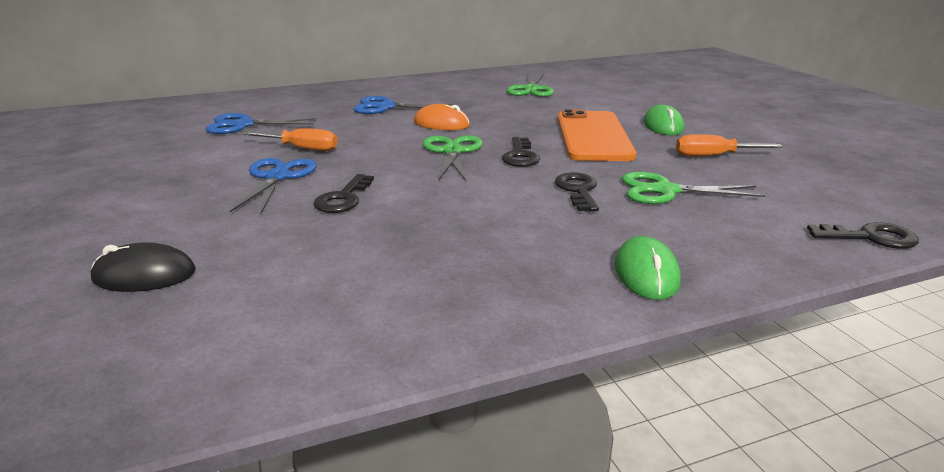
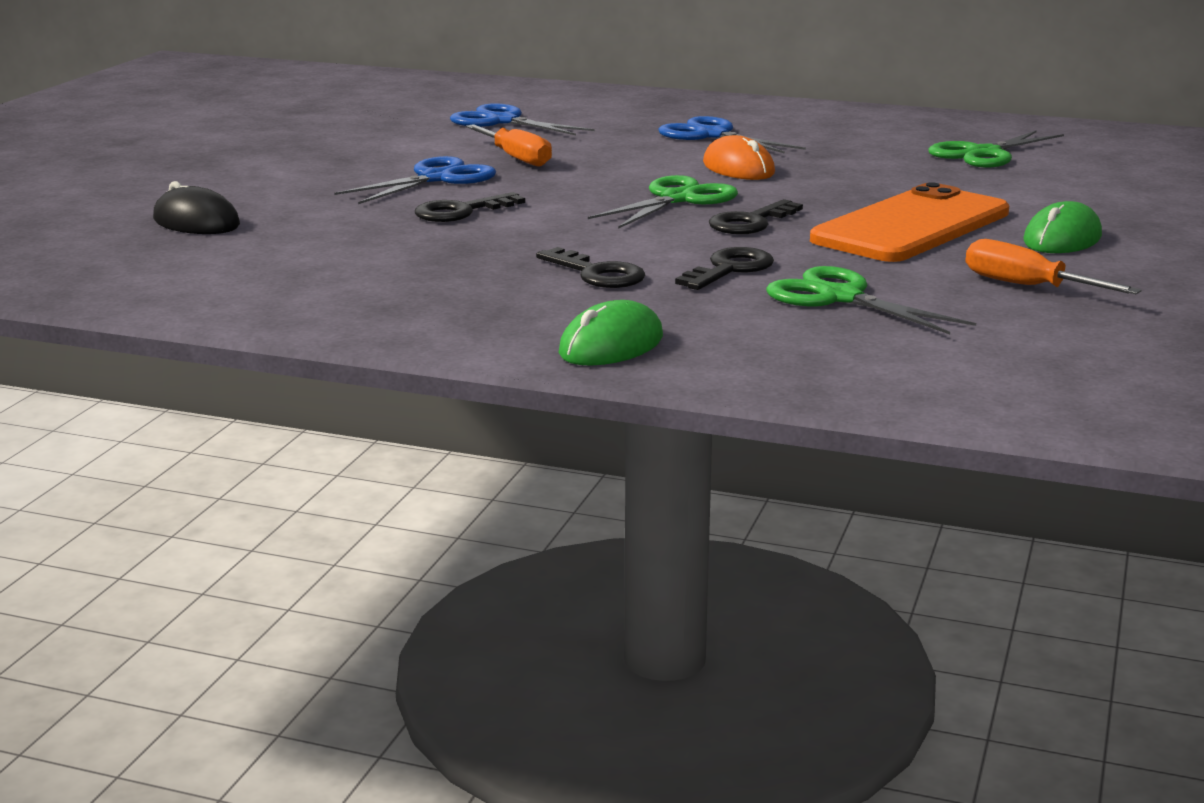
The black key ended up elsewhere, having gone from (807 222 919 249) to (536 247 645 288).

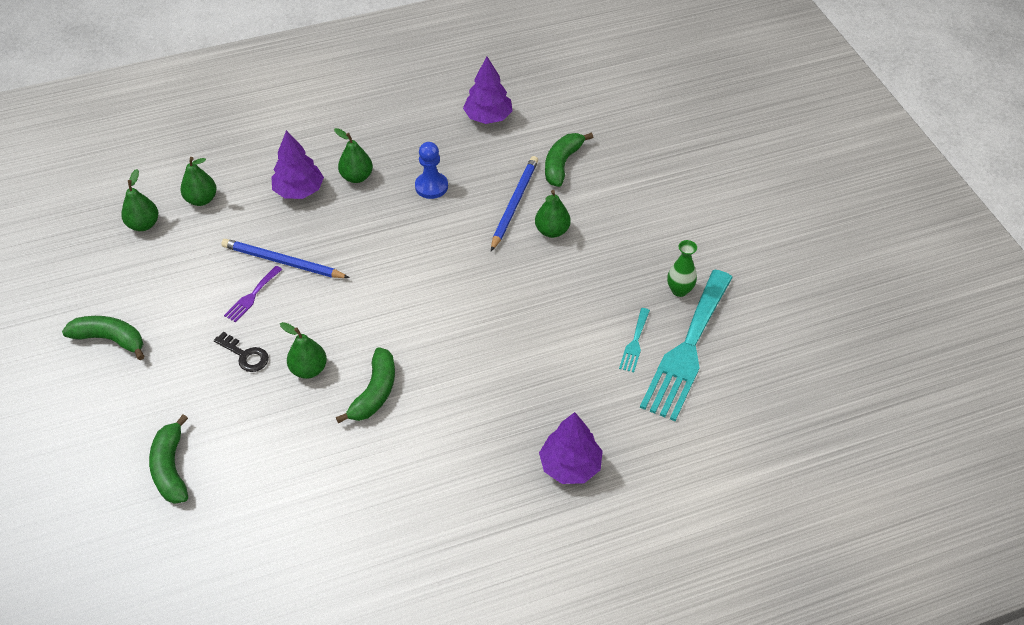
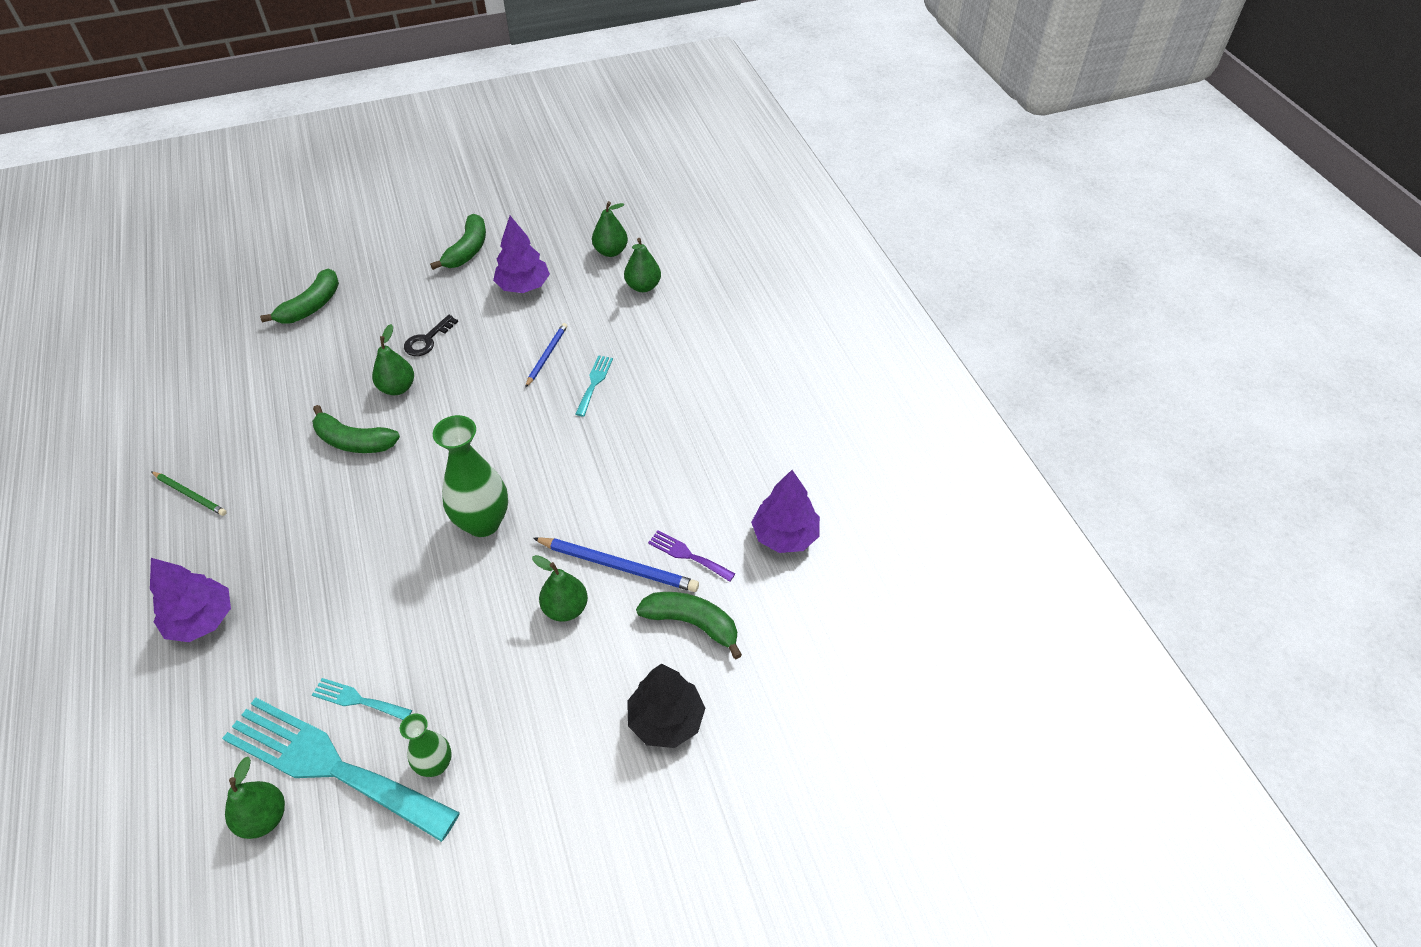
The second view gained the green pencil at (151 471 227 516).
The green pear ended up elsewhere, having gone from (334 128 373 183) to (225 757 285 839).
The green banana at (149 414 188 504) ended up facing another way, 135 degrees clockwise from before.
The second view gained the green vase at (433 415 508 537).
The purple tree ended up elsewhere, having gone from (271 130 324 199) to (493 216 550 293).
The size of the blue pencil at (221 239 350 278) changed by a factor of 0.62.
The second view gained the turquoise fork at (576 355 613 416).
The second view gained the black tree at (627 664 705 748).
The purple fork ended up elsewhere, having gone from (224 266 282 322) to (648 530 735 582).
The second view lost the blue pawn at (415 142 448 199).

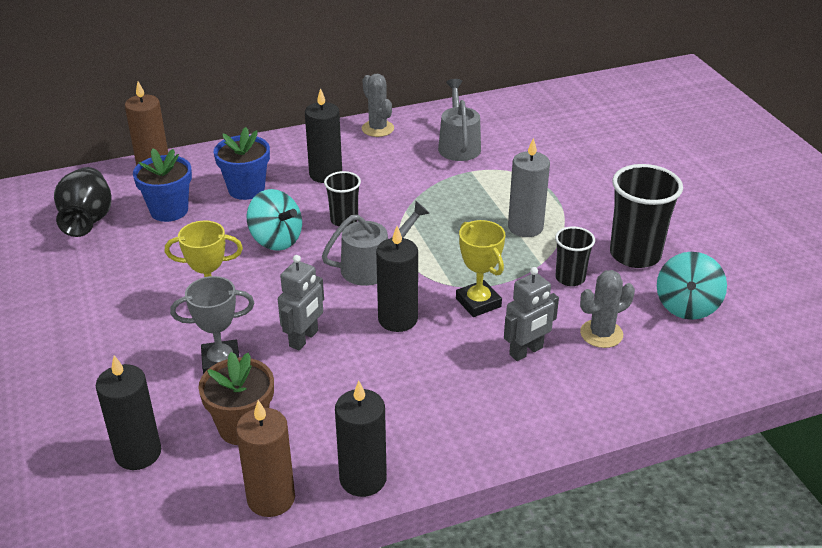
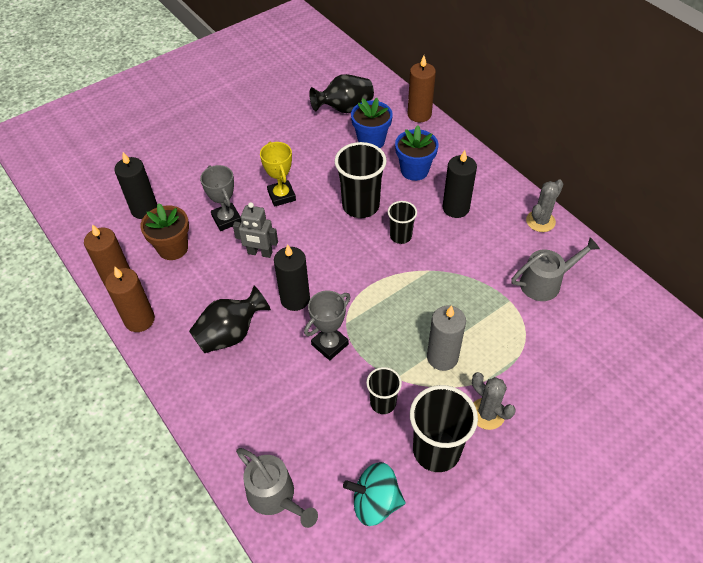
What was the black candle at (335 381 387 497) turned into the brown candle at (105 266 155 332).
The second view gained the black vase at (189 286 271 353).
The grey watering can ended up elsewhere, having gone from (322 201 430 286) to (236 448 318 528).
What was the yellow trophy at (456 220 505 317) turned into the grey trophy at (304 291 350 360).
Where the turquoise spinning top stood at (247 189 302 251), the black cup came to stand at (334 142 387 218).
The grey cactus ended up elsewhere, having gone from (580 270 635 348) to (472 372 516 430).
The second view lost the grey robot at (504 267 559 361).

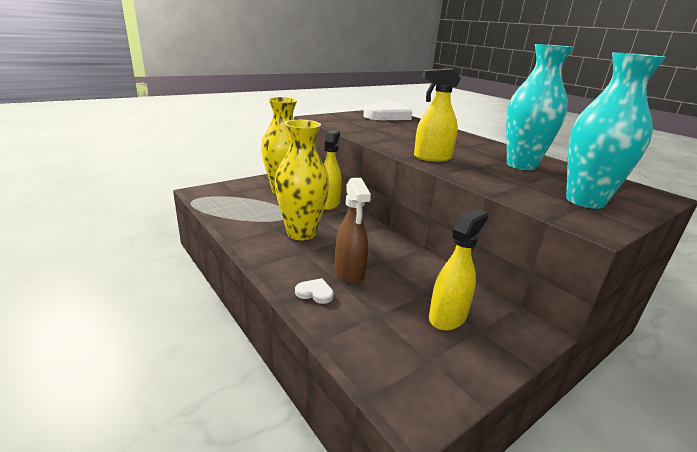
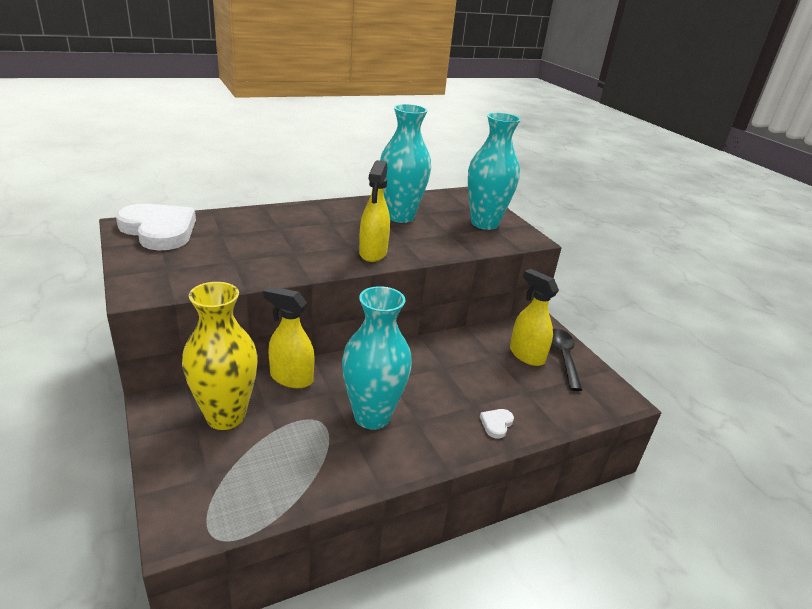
What was the yellow vase at (275 120 330 240) turned into the turquoise vase at (342 286 412 429).
The second view gained the black spoon at (551 329 582 391).
The second view lost the brown spray bottle at (335 178 371 284).

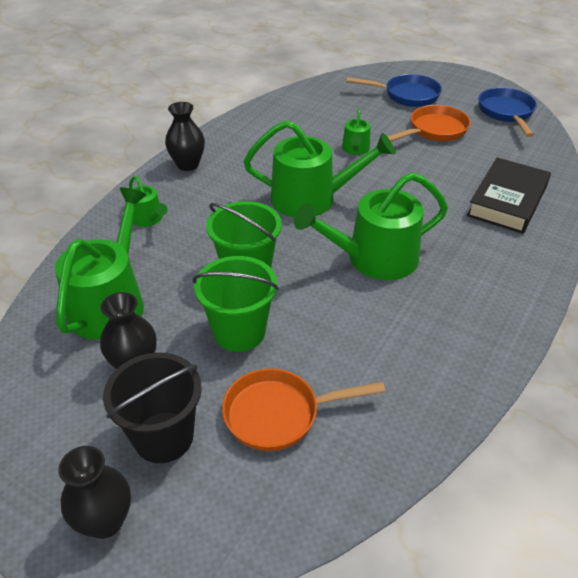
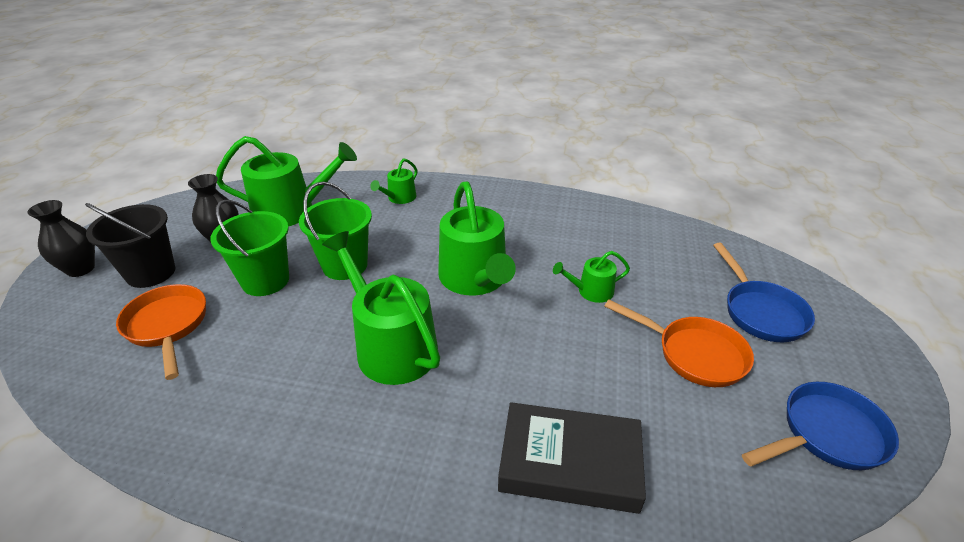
The second view lost the black vase at (165 102 205 171).

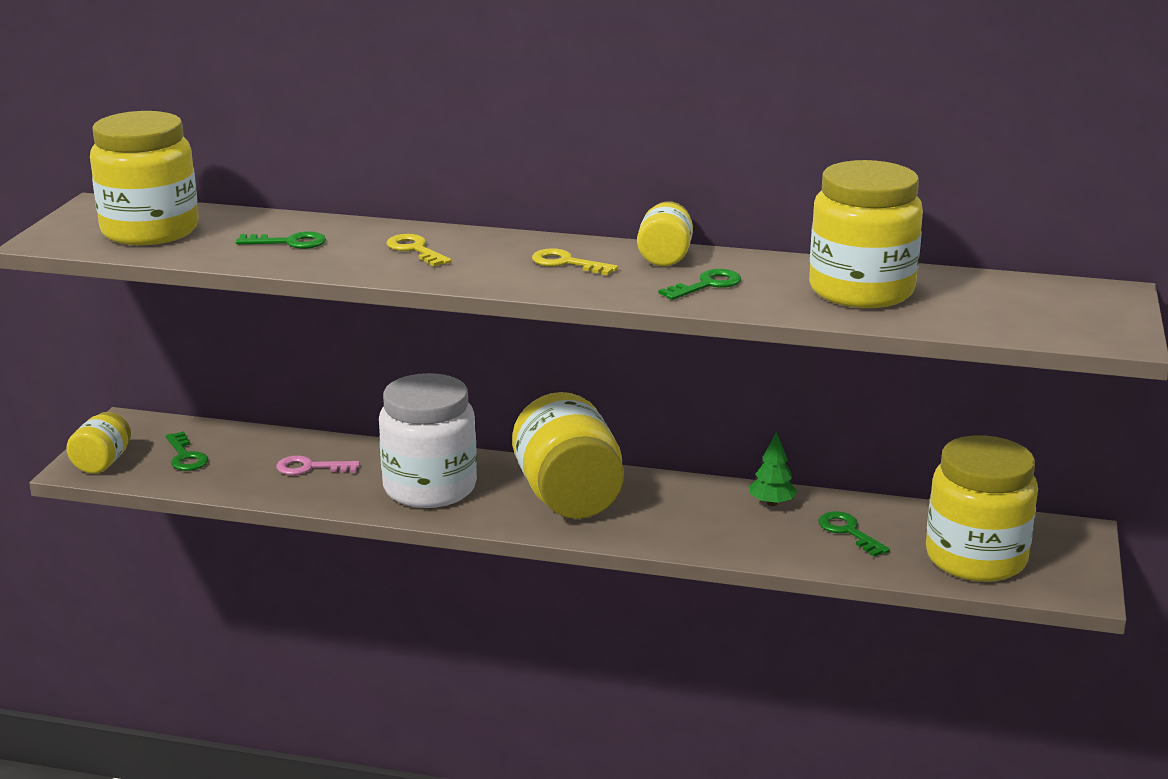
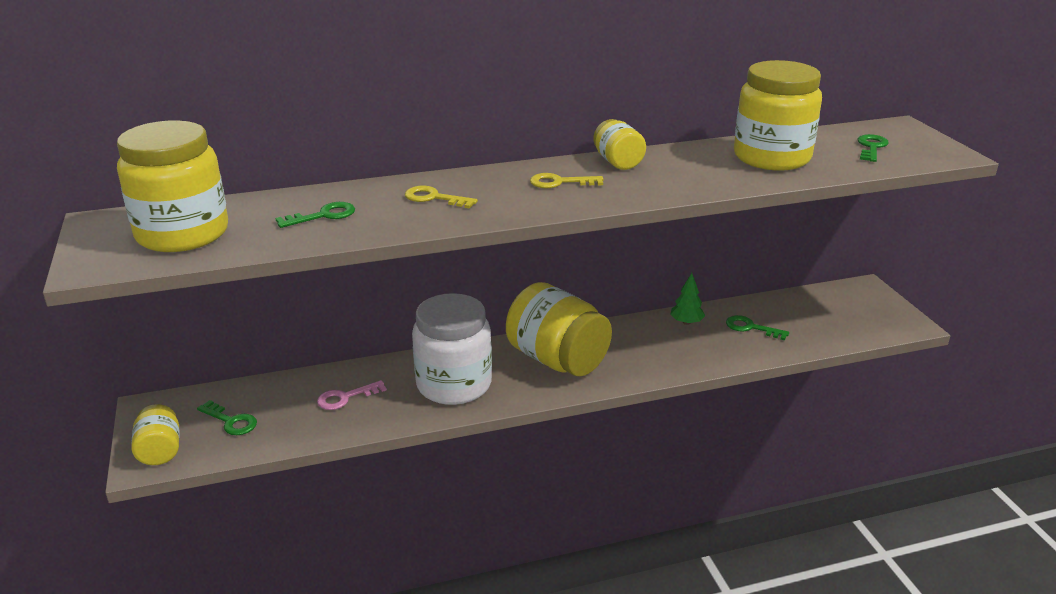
The green key ended up elsewhere, having gone from (658 269 741 300) to (858 134 889 162).
The second view lost the yellow jar at (926 435 1038 582).

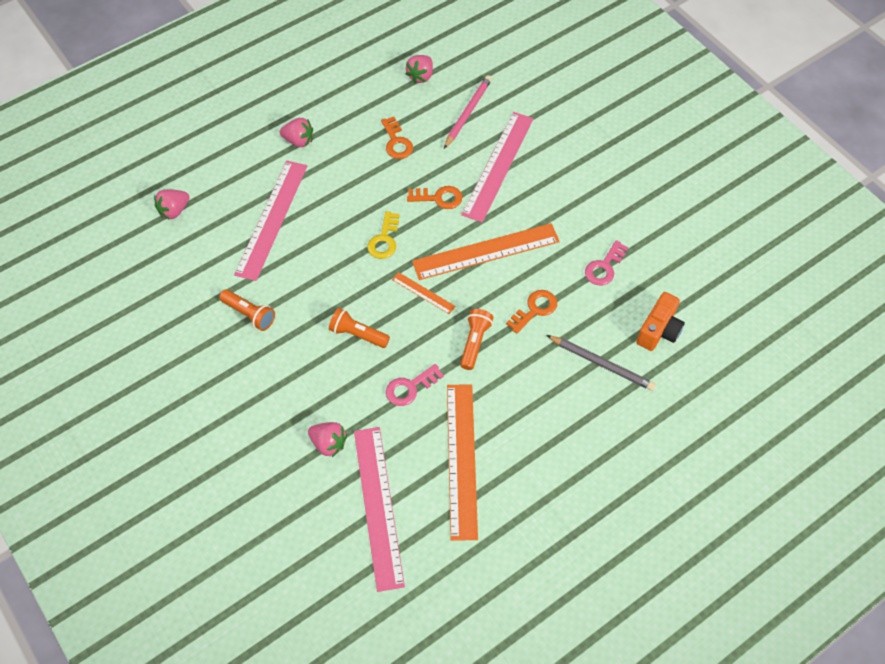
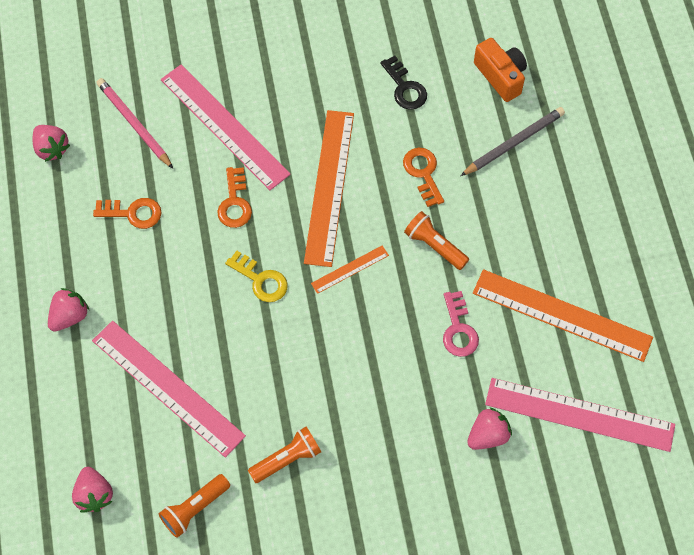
The orange flashlight ended up elsewhere, having gone from (329 308 390 348) to (159 474 230 538).
The orange key at (407 186 462 209) ended up facing another way, 150 degrees clockwise from before.
What was the pink key at (585 240 629 285) turned into the black key at (380 55 427 110).

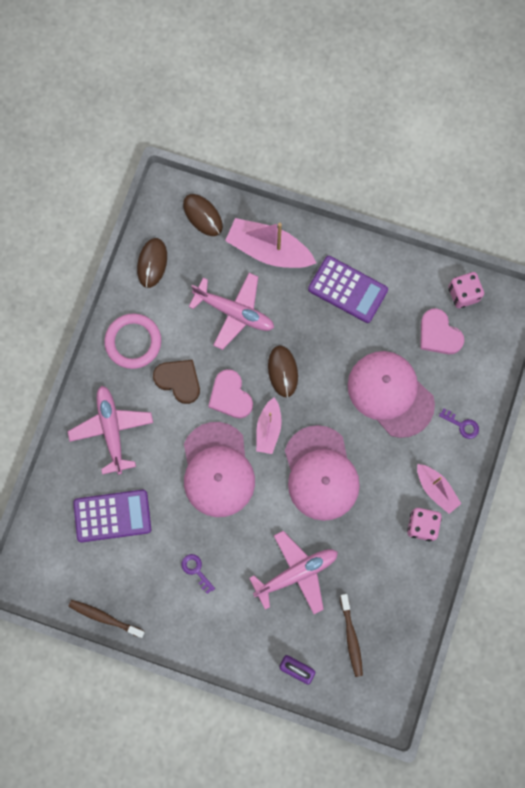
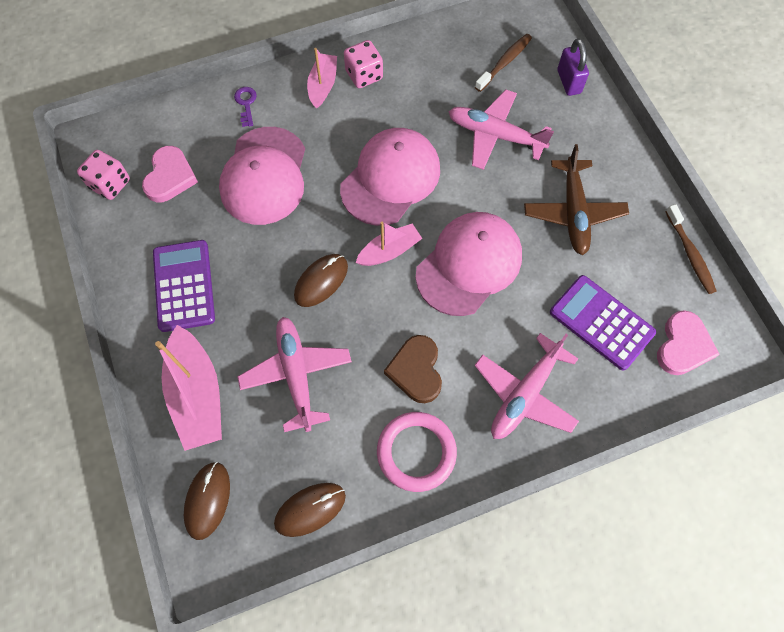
Where the purple key stood at (181 554 215 594), the brown plane came to stand at (524 144 629 255).
The pink heart ended up elsewhere, having gone from (208 369 253 419) to (657 310 720 375).

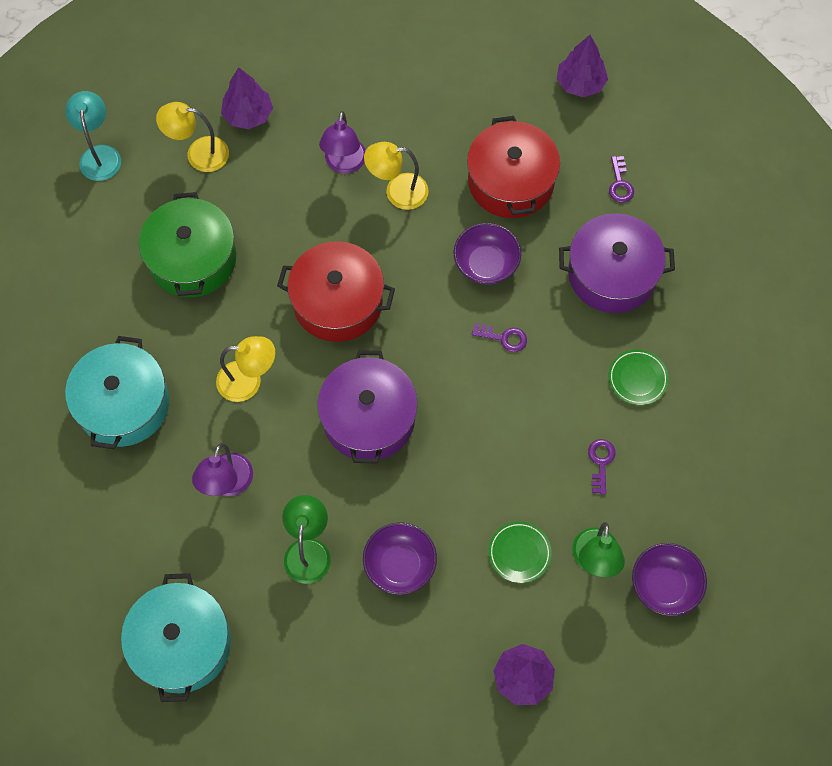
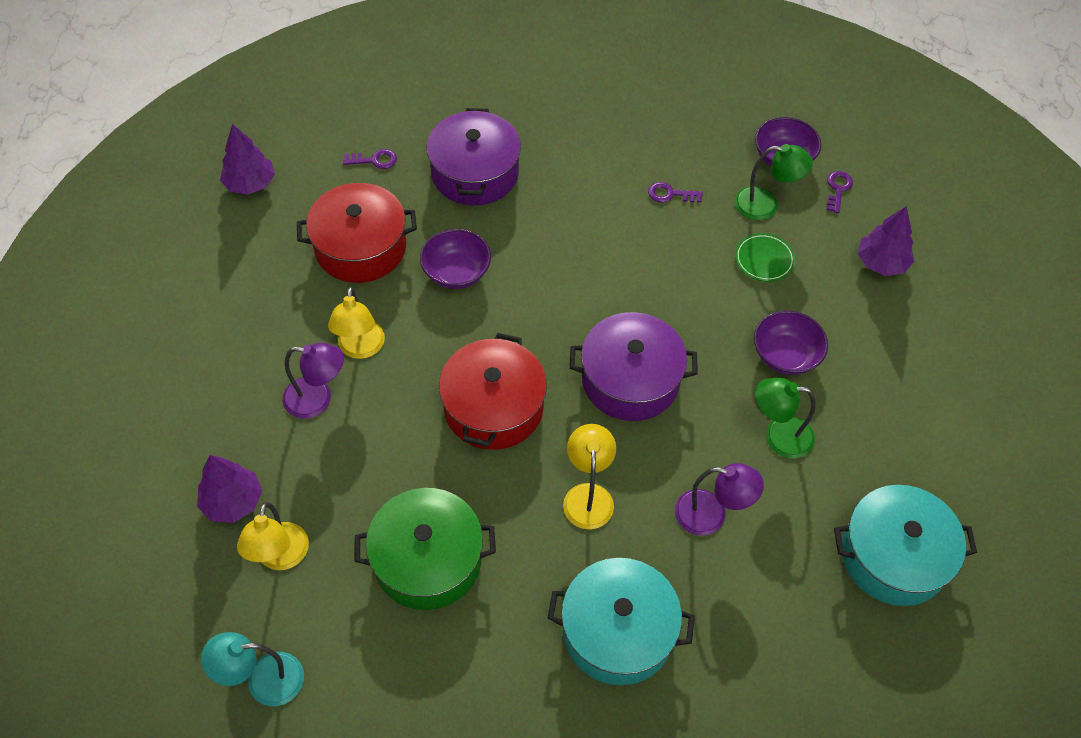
The purple key ended up elsewhere, having gone from (472 323 527 352) to (827 171 853 213).
The second view lost the green plate at (609 349 669 405).

